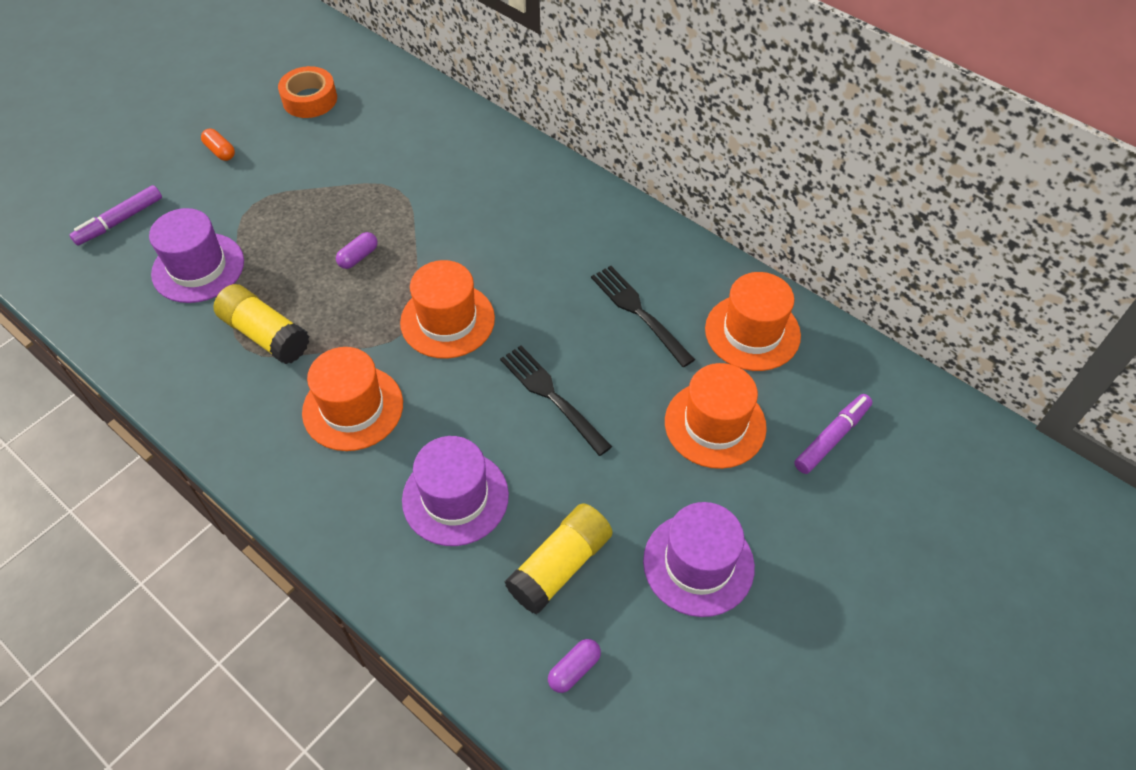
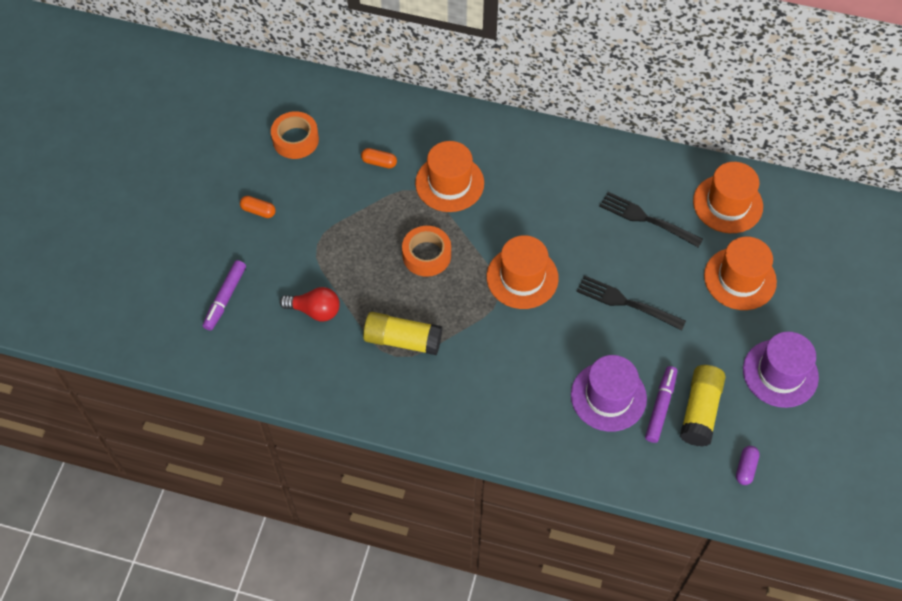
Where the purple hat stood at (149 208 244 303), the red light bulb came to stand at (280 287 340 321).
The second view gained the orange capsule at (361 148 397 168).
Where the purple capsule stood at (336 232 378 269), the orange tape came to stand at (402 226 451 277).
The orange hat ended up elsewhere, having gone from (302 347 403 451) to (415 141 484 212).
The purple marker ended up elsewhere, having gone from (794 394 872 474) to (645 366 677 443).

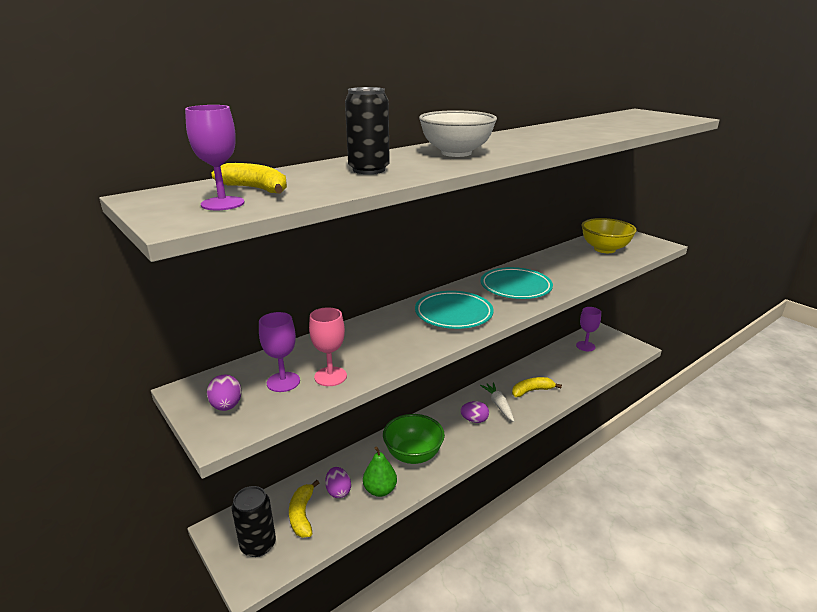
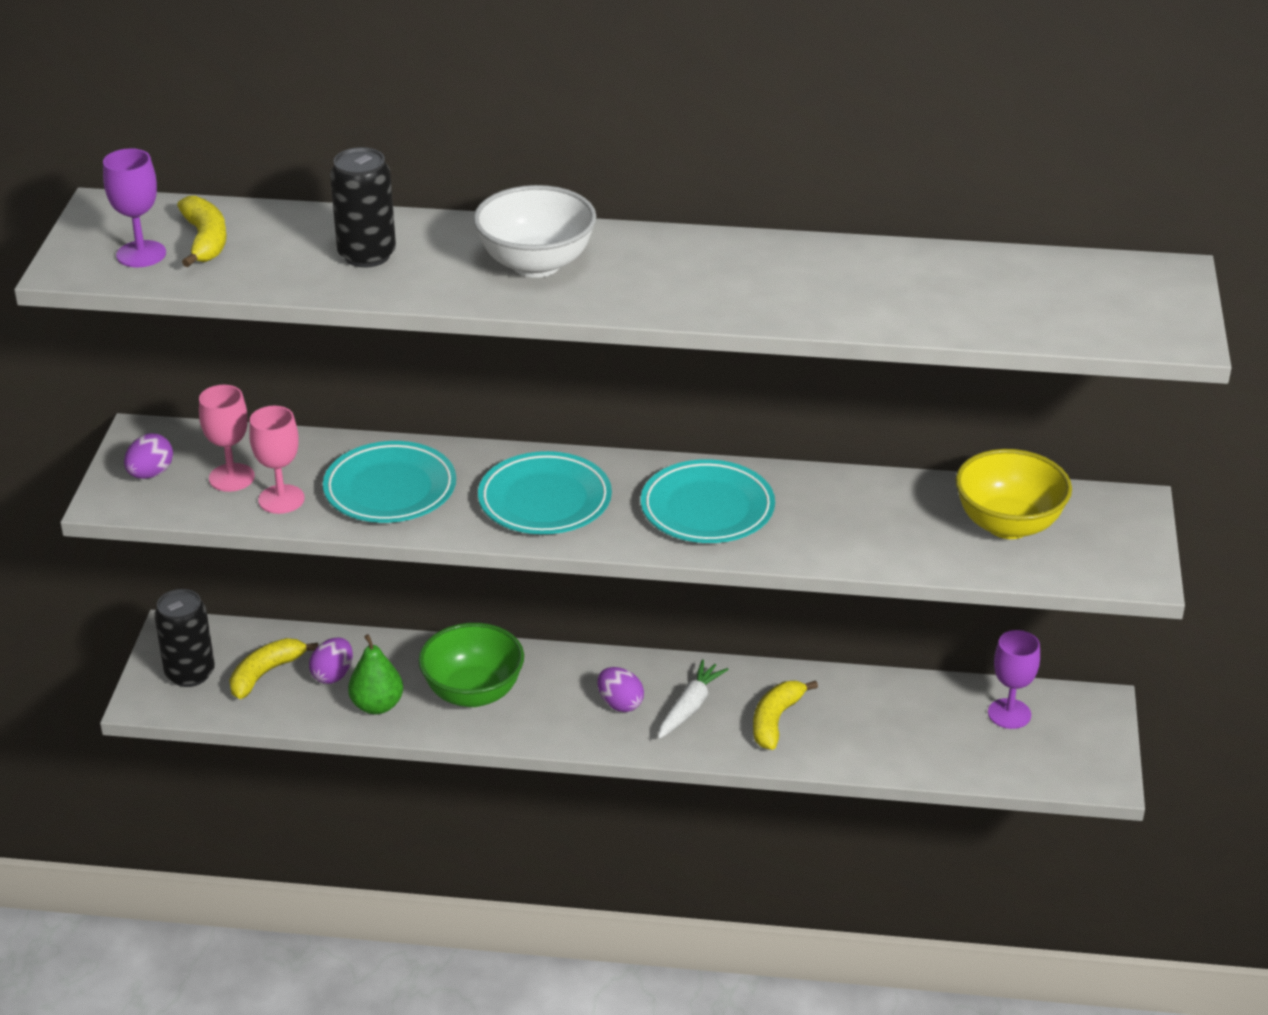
What was the purple goblet at (259 312 300 392) turned into the pink goblet at (199 385 255 492).
The second view gained the turquoise plate at (323 441 456 523).
The yellow banana at (512 377 562 397) ended up facing another way, 90 degrees counterclockwise from before.

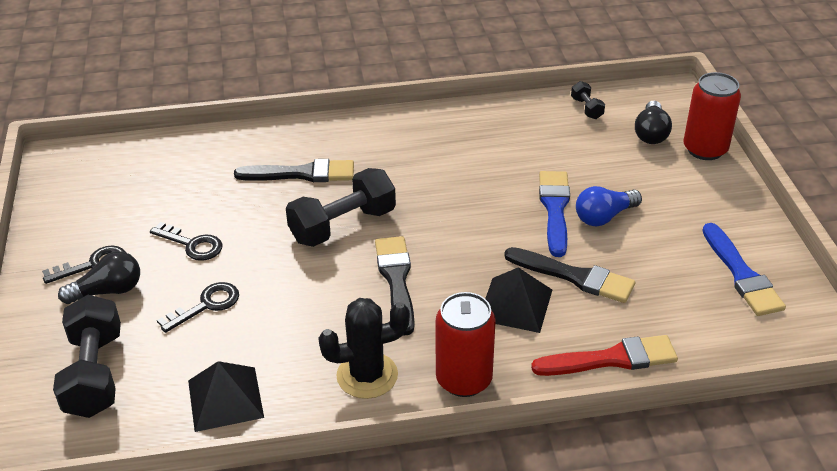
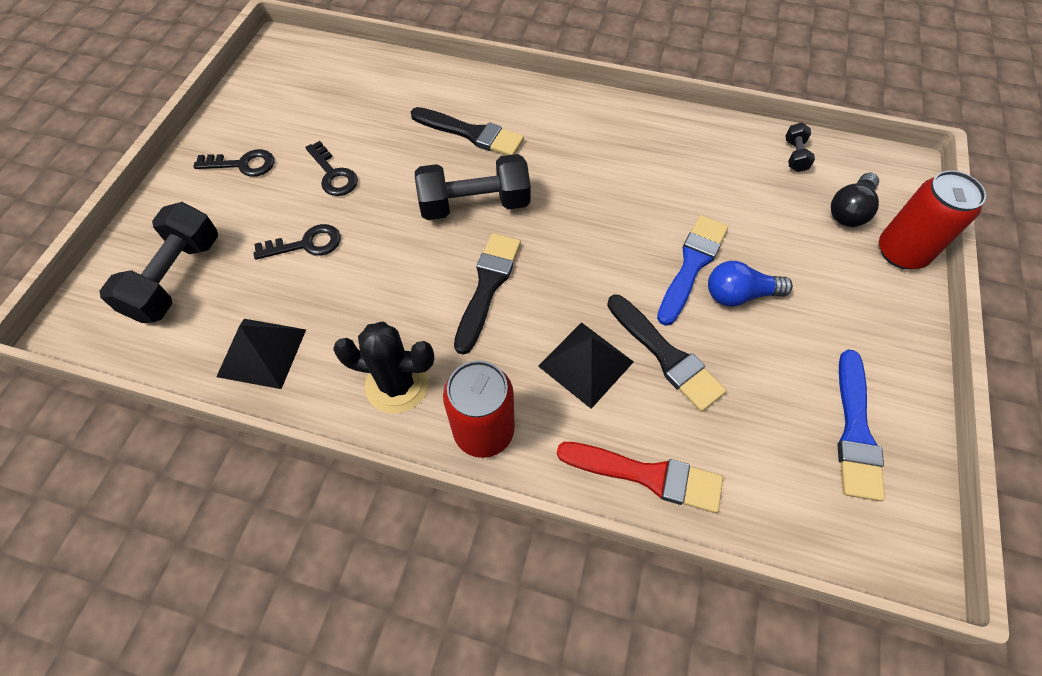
The second view lost the black light bulb at (58 251 140 304).

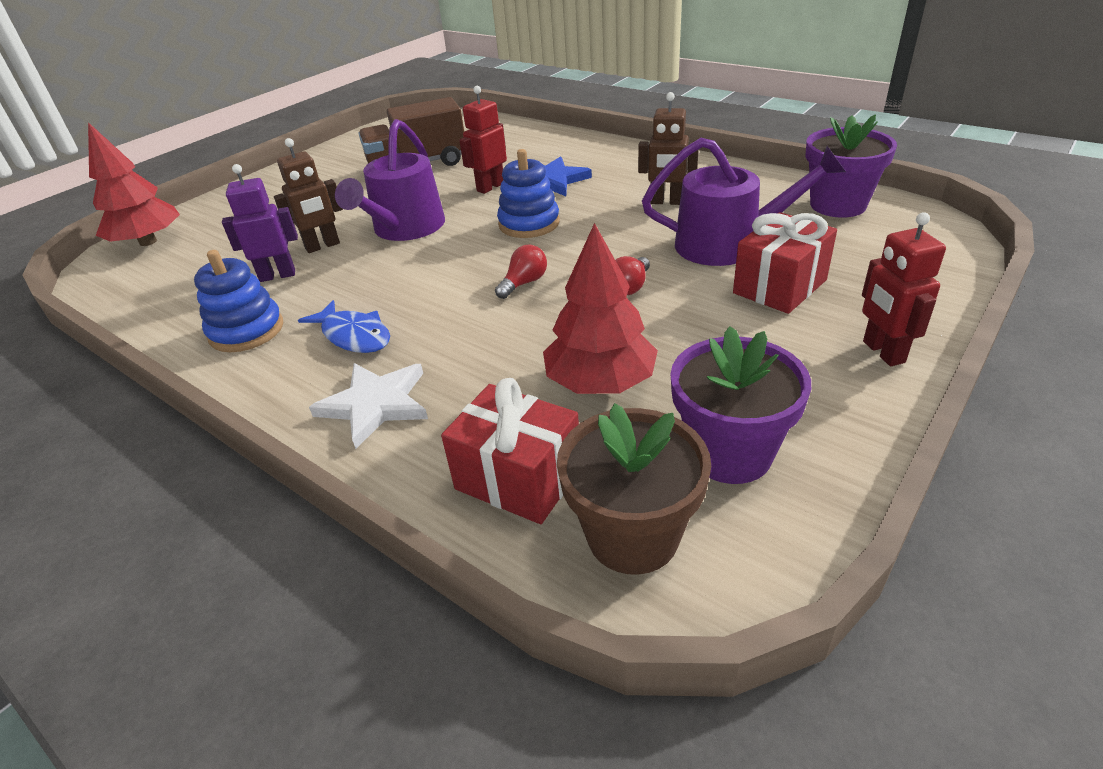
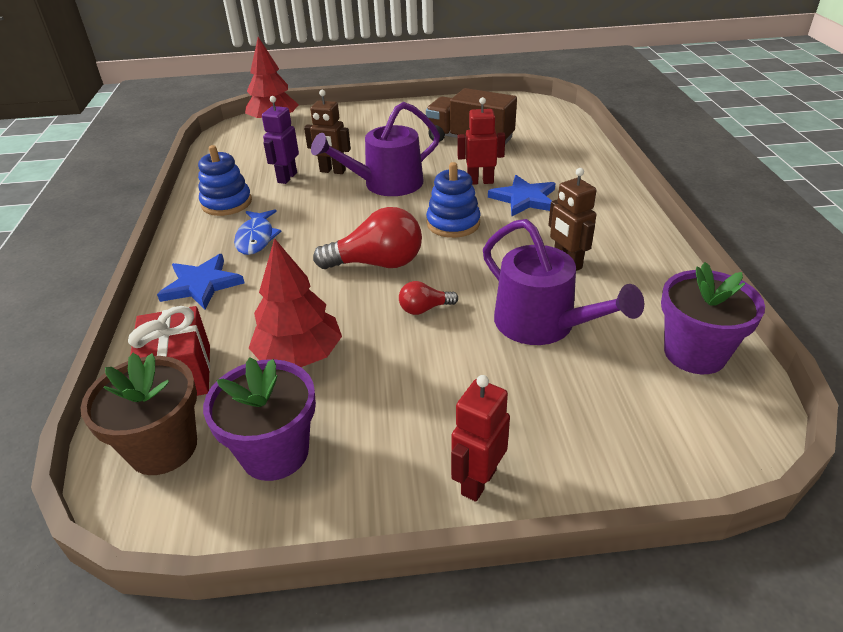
What was the white star at (309 363 428 449) turned into the blue star at (157 254 245 310).
The purple robot at (222 164 298 282) ended up facing another way, 105 degrees counterclockwise from before.
The size of the red light bulb at (495 245 547 299) changed by a factor of 1.96.
The second view lost the red gift at (733 212 837 314).

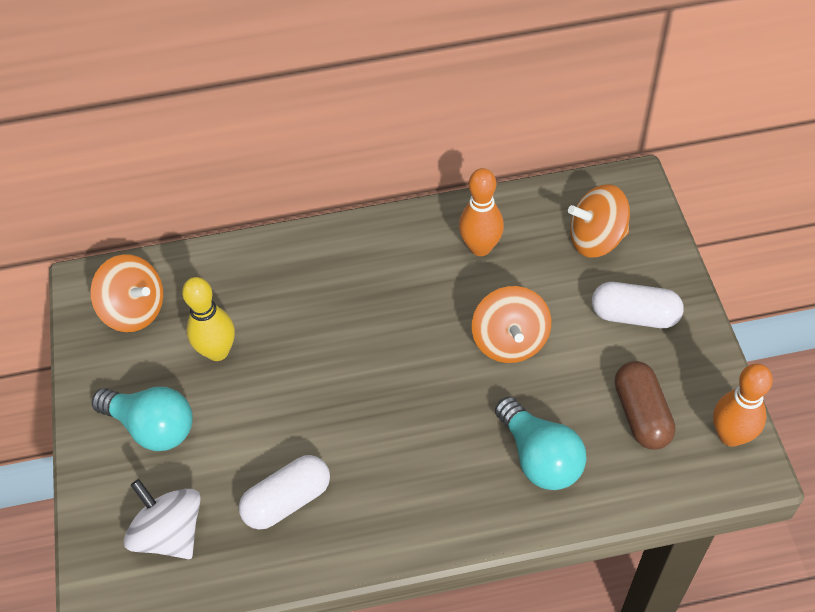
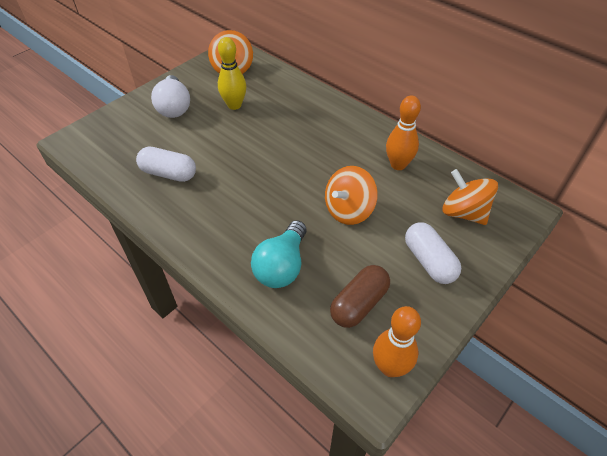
What was the turquoise light bulb at (92 387 193 451) turned into the white light bulb at (151 75 190 118).
The second view lost the white spinning top at (124 479 201 559).

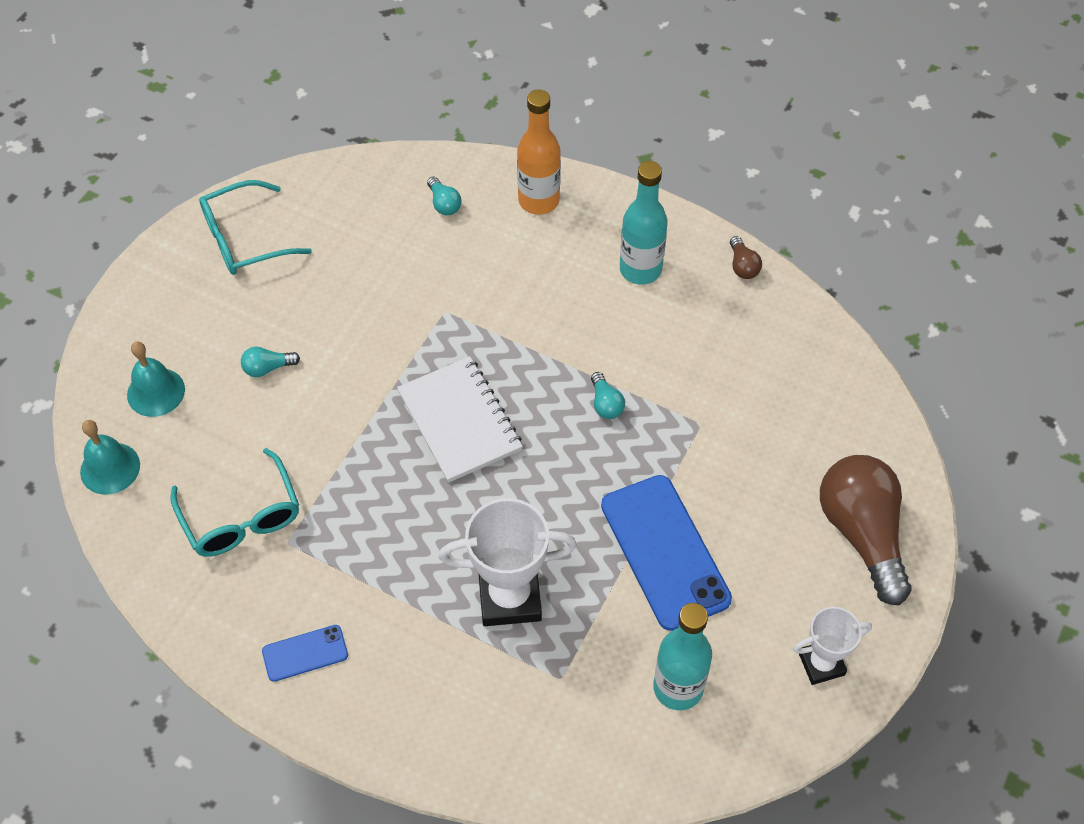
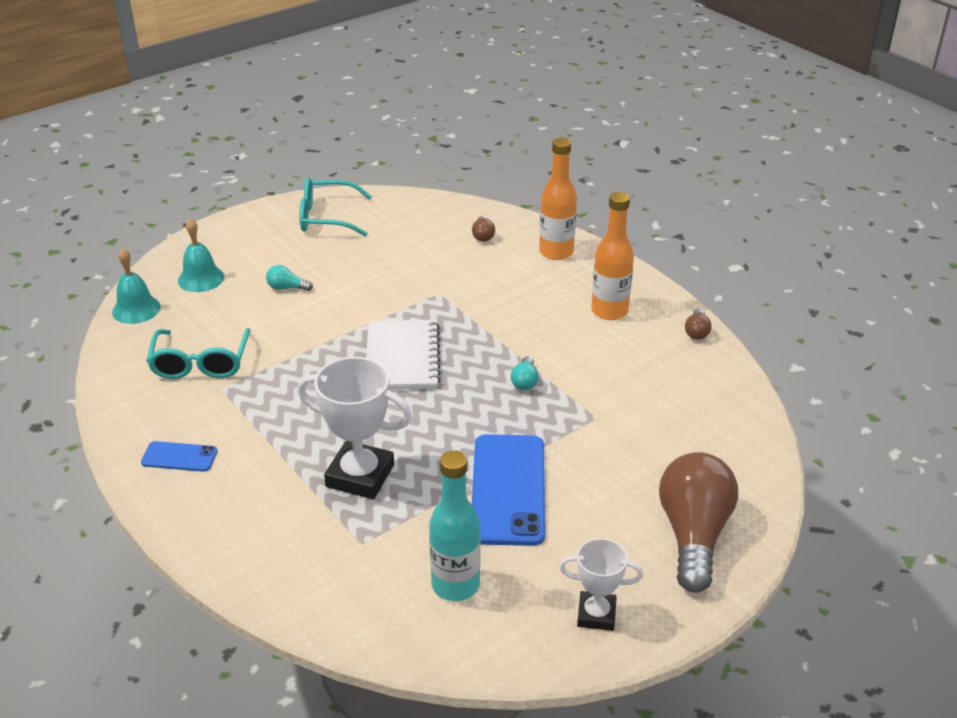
What was the turquoise light bulb at (427 177 462 215) turned into the brown light bulb at (472 216 495 242).
What was the turquoise bottle at (620 161 668 285) turned into the orange bottle at (591 192 634 320).

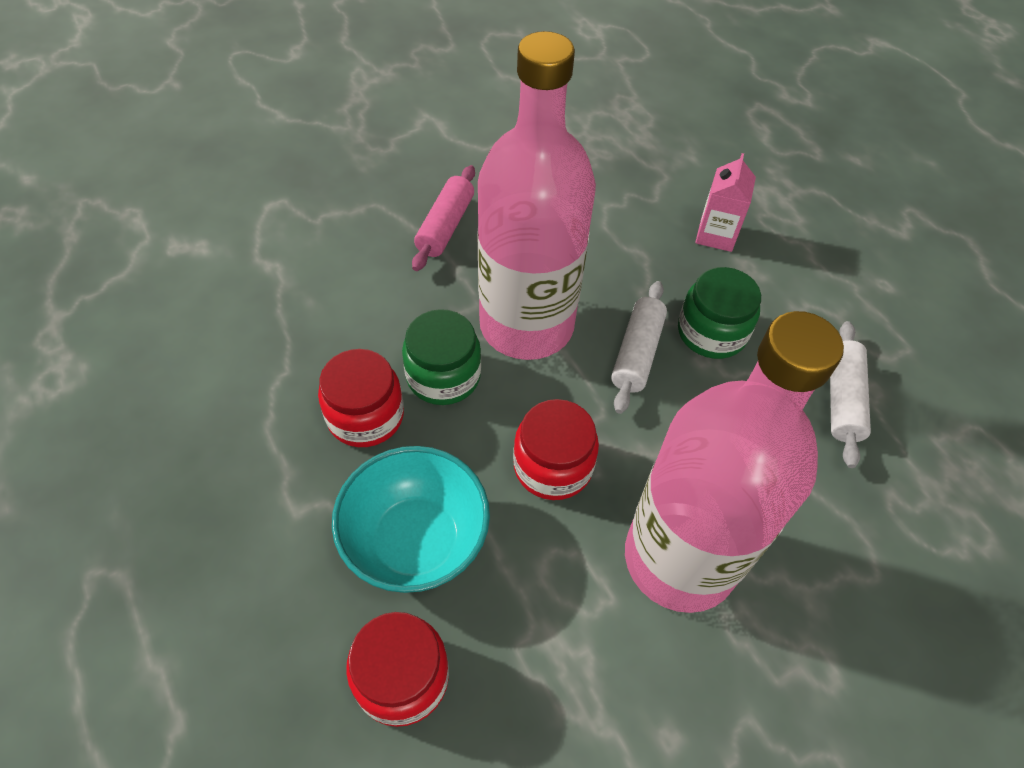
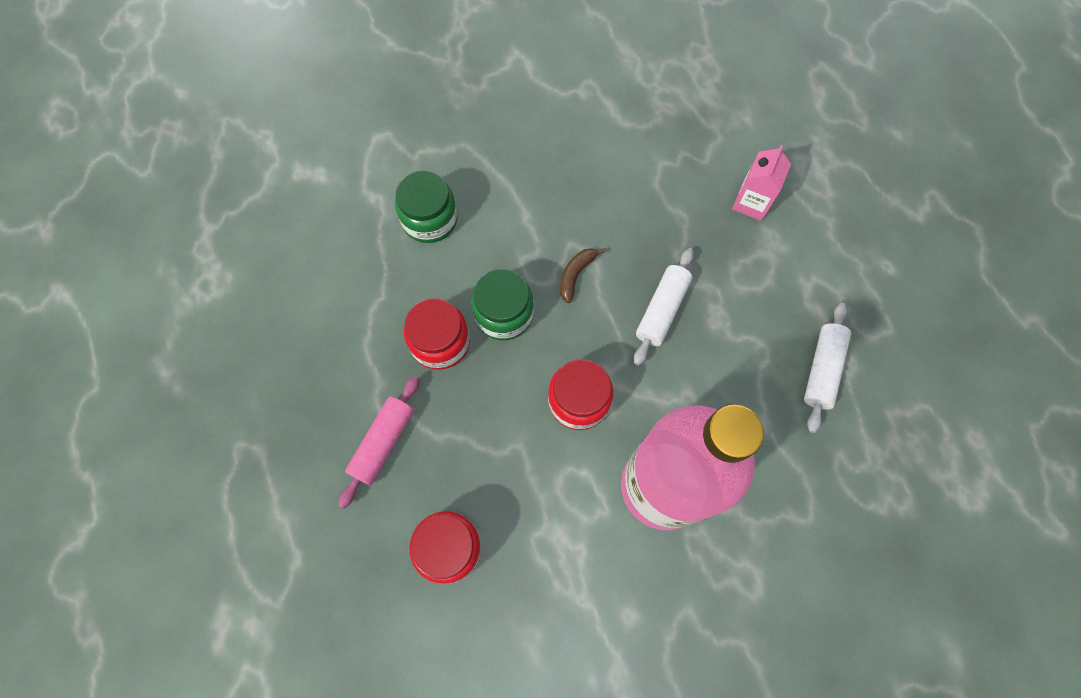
The pink rolling pin ended up elsewhere, having gone from (412 165 475 271) to (338 376 419 508).
The green jar ended up elsewhere, having gone from (678 267 761 359) to (395 171 458 243).
Where the pink bottle stood at (477 31 596 360), the brown banana came to stand at (560 248 606 303).
The second view lost the turquoise bowl at (332 446 490 593).

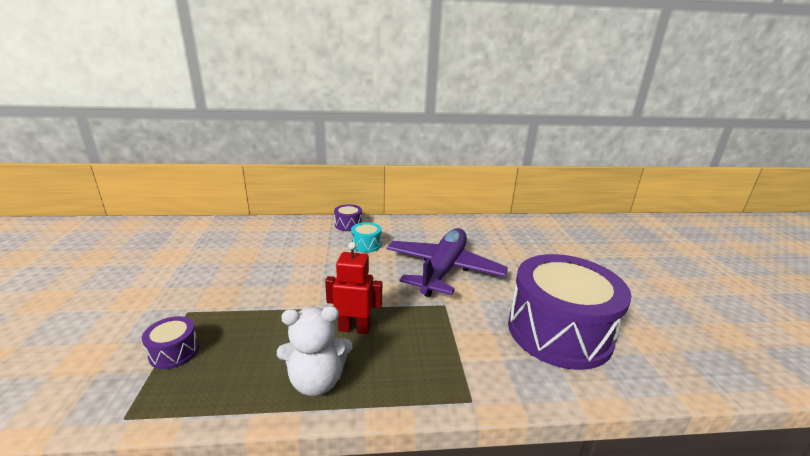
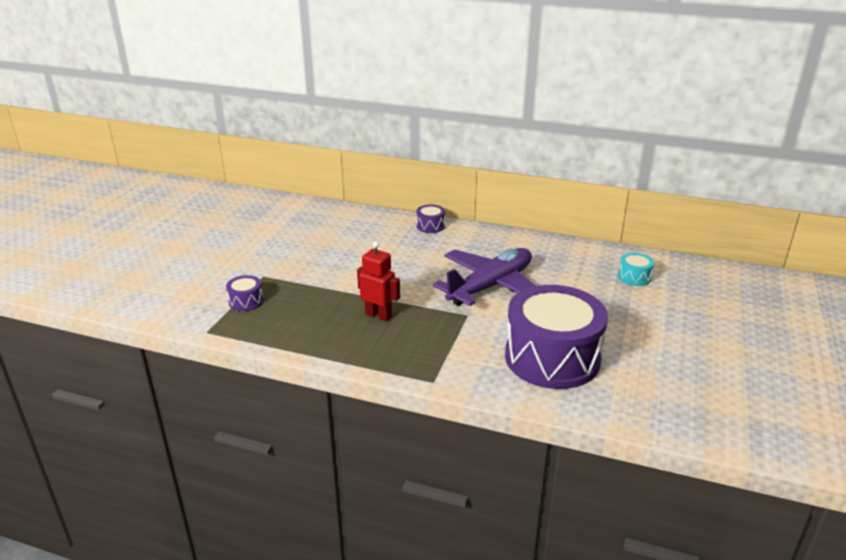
The turquoise drum ended up elsewhere, having gone from (351 222 382 253) to (618 253 654 286).
The second view lost the white teddy bear at (277 306 352 396).

